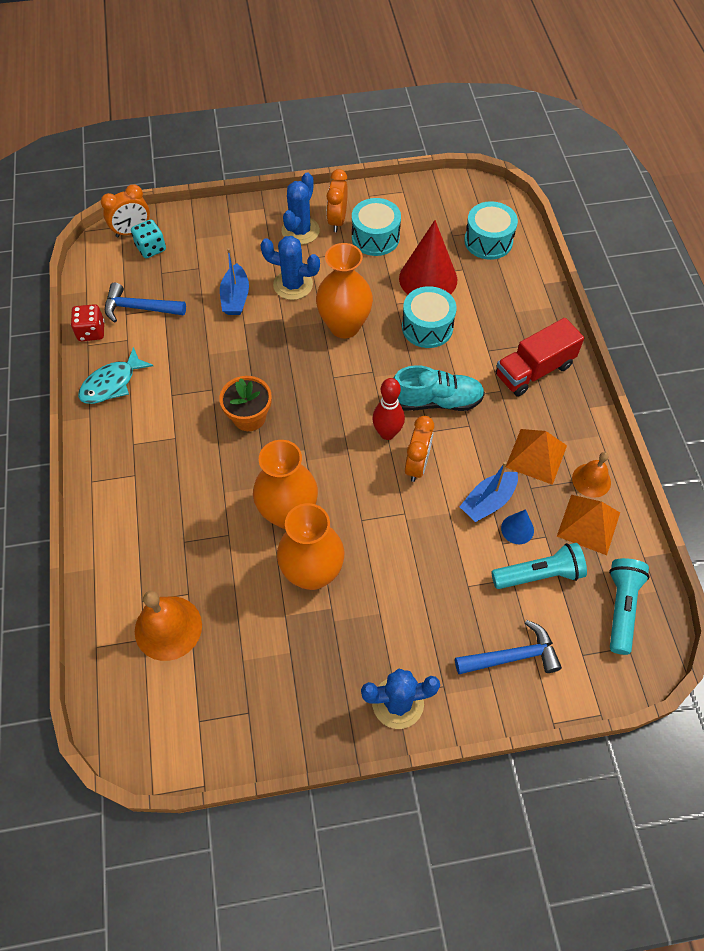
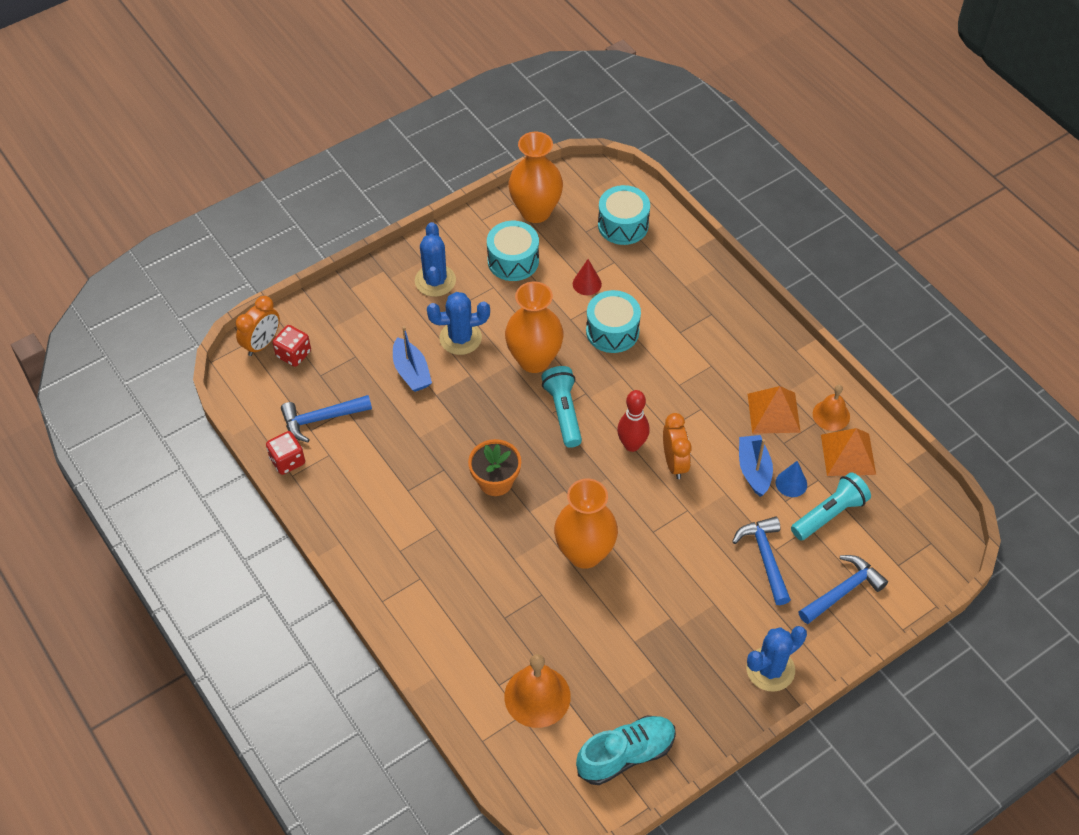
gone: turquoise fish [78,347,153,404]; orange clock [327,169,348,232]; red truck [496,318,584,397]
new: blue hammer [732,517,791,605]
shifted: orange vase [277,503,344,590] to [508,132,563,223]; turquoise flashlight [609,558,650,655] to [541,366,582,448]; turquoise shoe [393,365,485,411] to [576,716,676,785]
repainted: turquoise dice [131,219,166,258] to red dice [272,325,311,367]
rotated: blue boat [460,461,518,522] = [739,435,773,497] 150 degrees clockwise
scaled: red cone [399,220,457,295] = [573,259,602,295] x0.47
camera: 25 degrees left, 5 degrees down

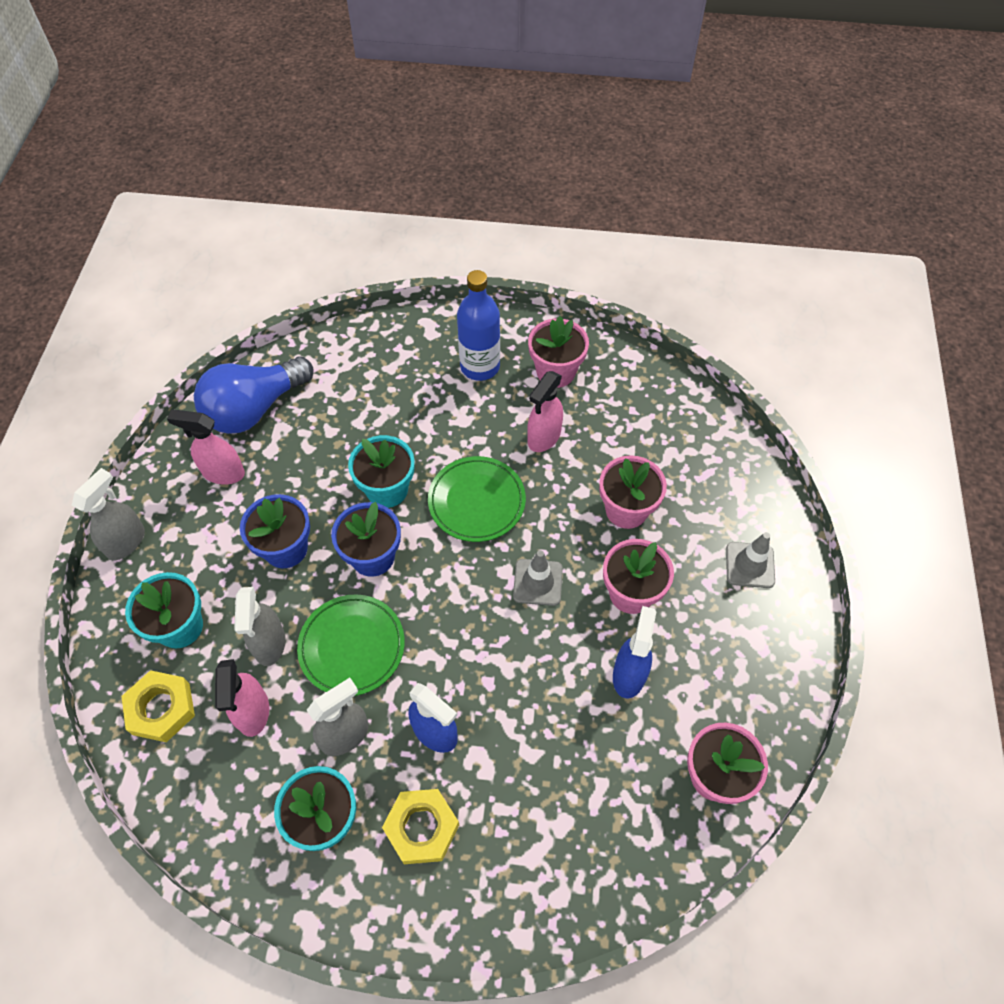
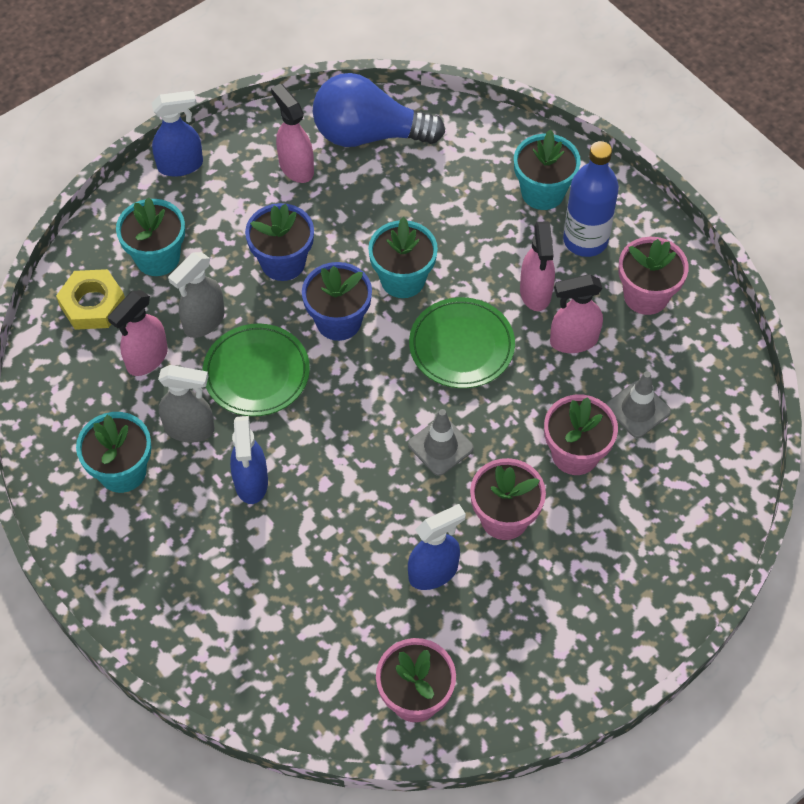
gone: yellow nut [382,789,459,864]
new: turquoise flower pot [514,129,581,210]; pink spray bottle [520,221,555,311]
shifted: grey traffic cone [726,532,775,588] to [606,371,671,438]
repainted: grey spray bottle [72,468,145,560] to blue spray bottle [151,90,203,177]
camera: 45 degrees right, 0 degrees up

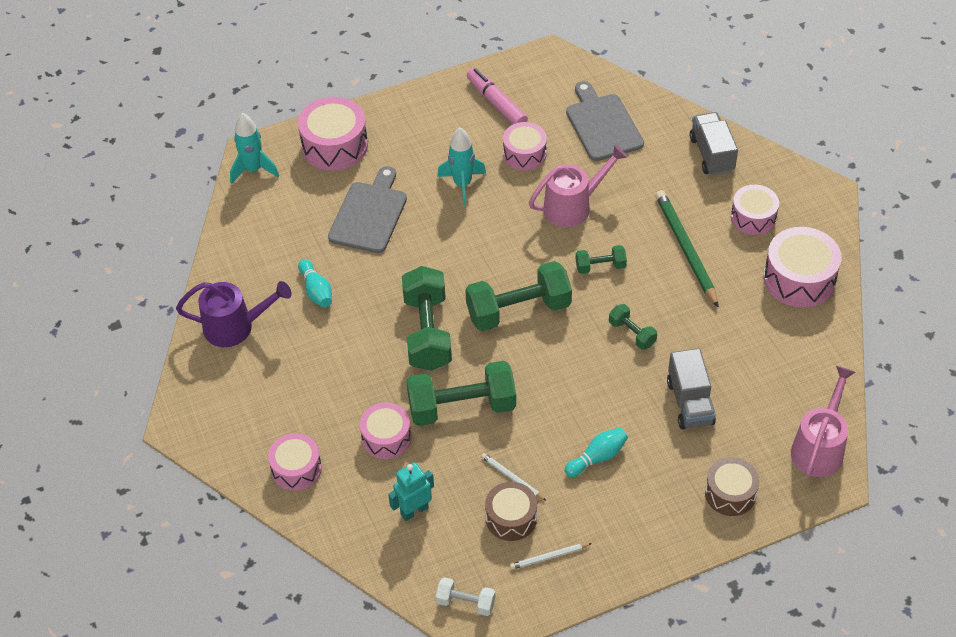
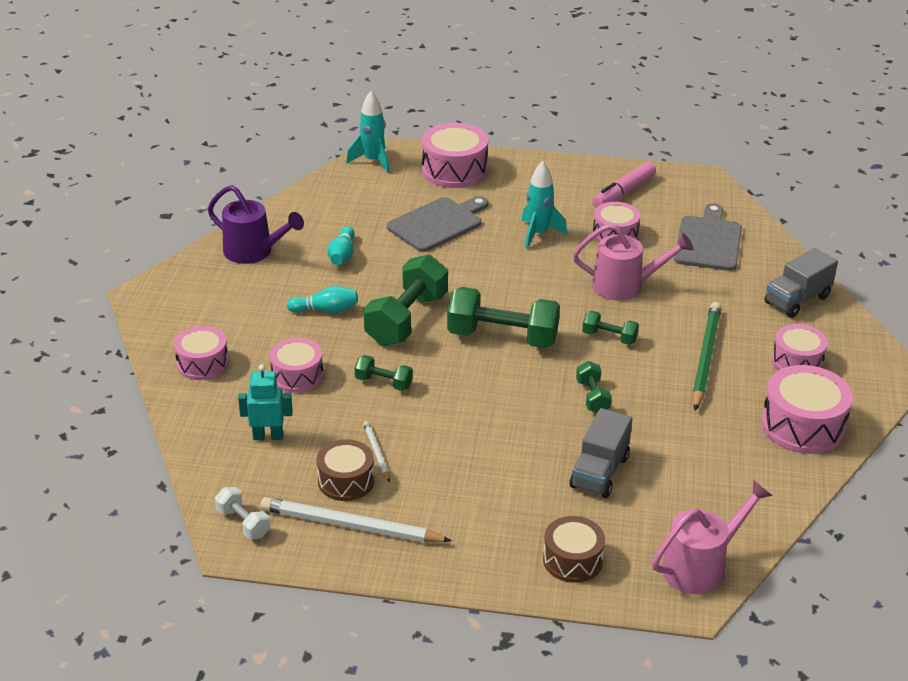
shifted: turquoise bowling pin [565,428,628,477] to [287,286,358,313]
rotated: pink marker [467,68,528,124] = [592,161,656,208] 135 degrees counterclockwise; grey truck [690,112,738,176] = [765,248,838,318] 150 degrees counterclockwise
scaled: white pencil [510,543,592,570] = [260,497,452,542] x2.06; green dumbbell [406,361,516,426] = [355,355,413,391] x0.50
camera: 30 degrees right, 15 degrees down

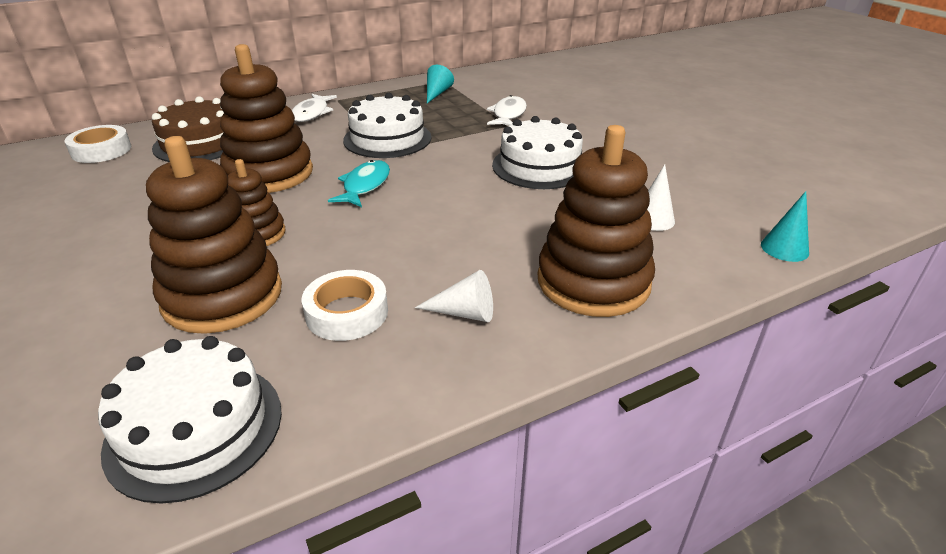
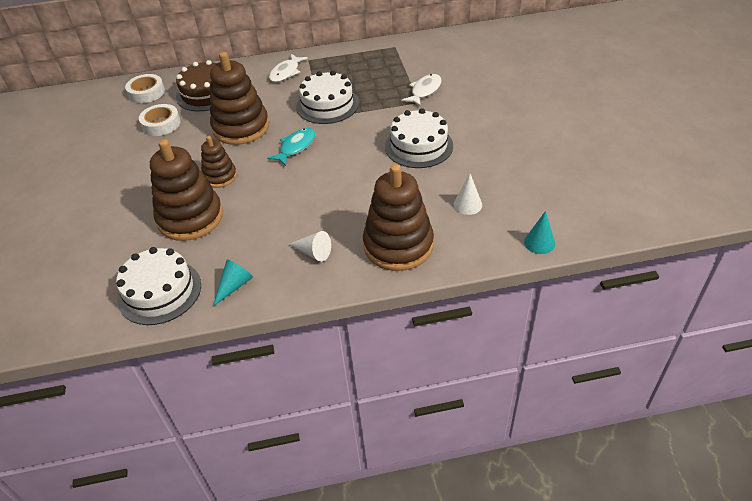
shifted: white tape [302,270,388,341] to [139,104,181,136]; turquoise cone [427,65,454,103] to [213,259,253,306]
camera: 20 degrees right, 10 degrees up

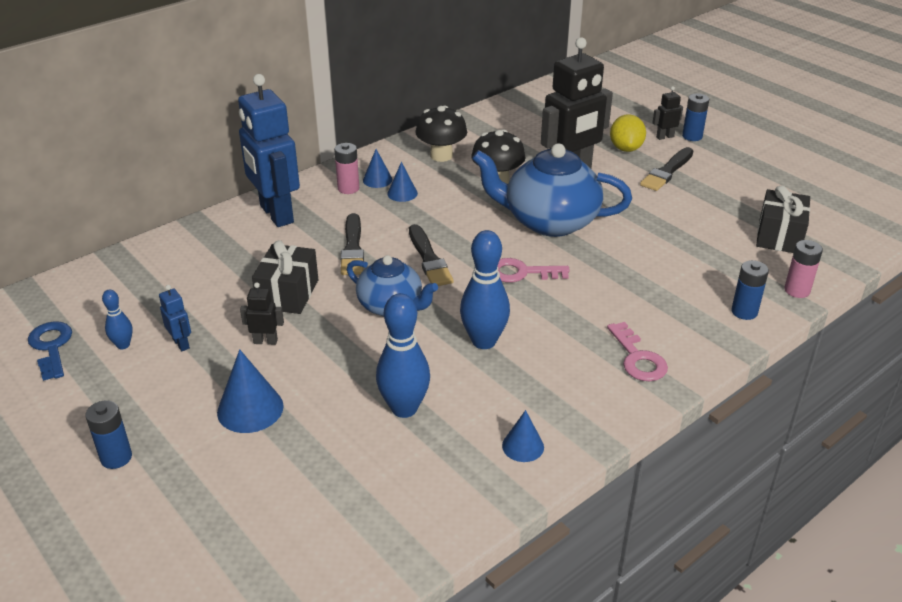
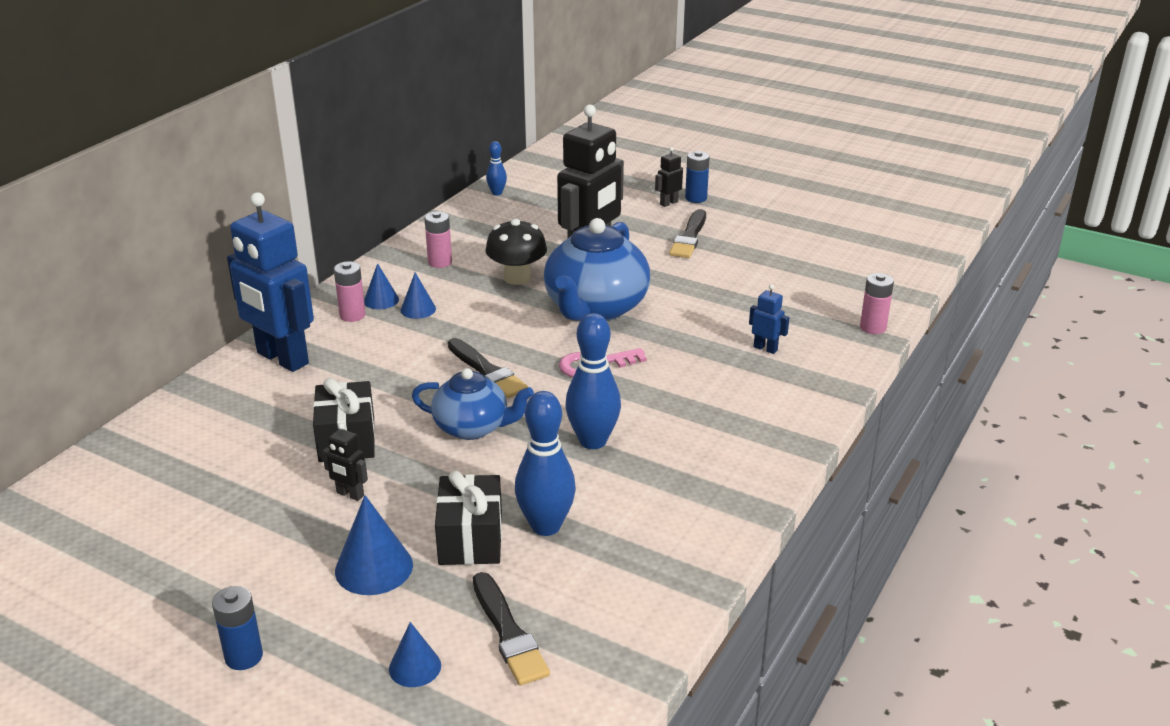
gone: blue key [28,321,72,381]; pink key [607,322,668,381]; yellow lemon [610,114,646,152]; blue battery [731,260,769,320]
shifted: blue cone [502,410,544,462] to [389,622,441,687]; black gift [756,185,810,253] to [435,471,502,565]; black brush [340,213,364,275] to [473,572,550,686]; blue bowling pin [102,289,133,349] to [486,141,507,195]; blue robot [159,285,191,351] to [749,284,790,354]
swapped: black mushroom [415,106,467,162] to pink battery [424,211,452,268]
rotated: black robot [240,282,284,345] = [322,423,368,501] 135 degrees counterclockwise; blue teapot [472,143,632,237] = [544,218,650,321] 60 degrees counterclockwise
camera: 20 degrees left, 5 degrees down

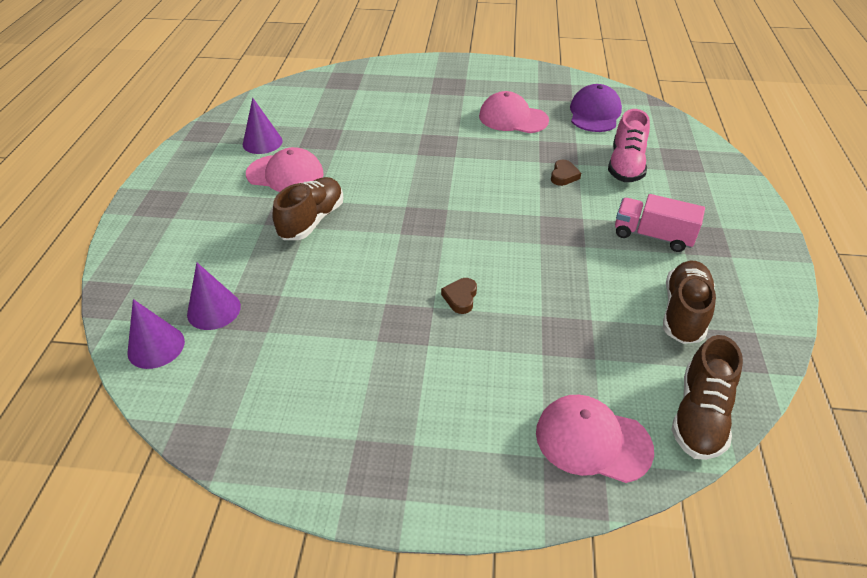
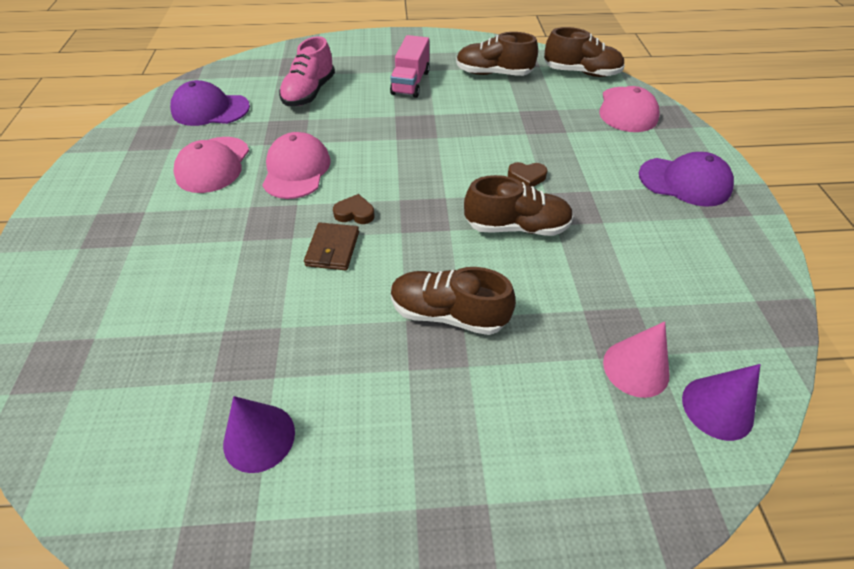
new: brown wallet [304,222,359,270]; brown shoe [464,175,573,236]; purple cap [639,152,734,207]
shifted: pink cap [246,147,324,192] to [262,132,331,199]; brown heart [551,160,581,186] to [333,194,375,224]
repainted: purple cone [187,263,241,330] to pink cone [603,321,669,398]
rotated: pink shoe [608,109,650,182] = [279,36,335,106] 105 degrees clockwise
camera: 100 degrees left, 5 degrees up

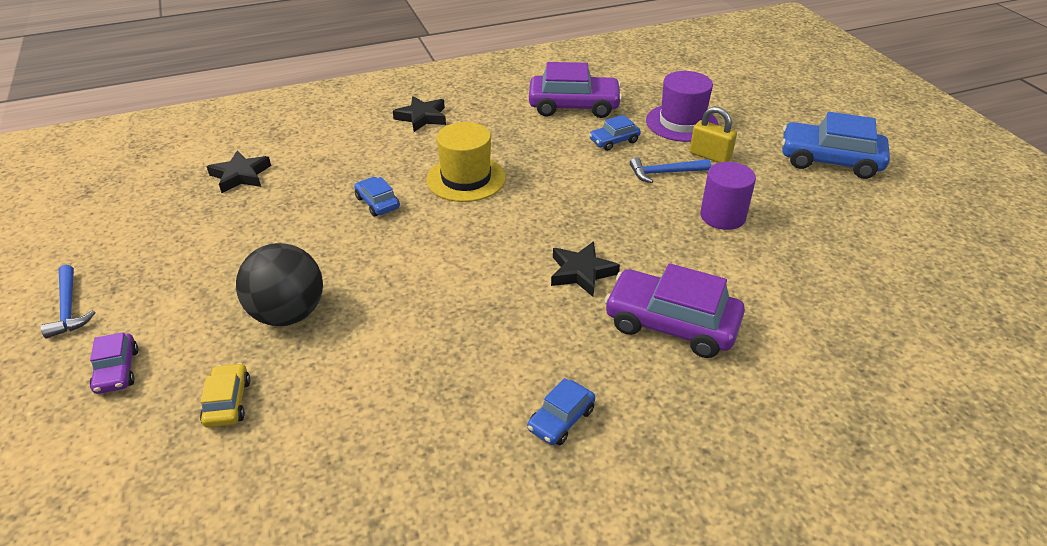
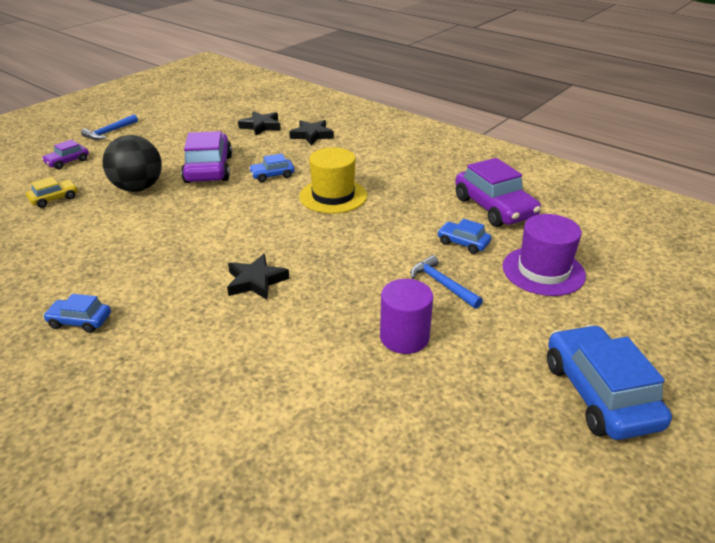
gone: yellow padlock [690,106,737,163]
shifted: purple car [604,263,745,358] to [181,131,232,183]; black star [393,96,446,132] to [289,120,334,145]
rotated: blue car [354,177,400,217] = [249,154,295,182] 135 degrees counterclockwise
camera: 60 degrees right, 5 degrees down

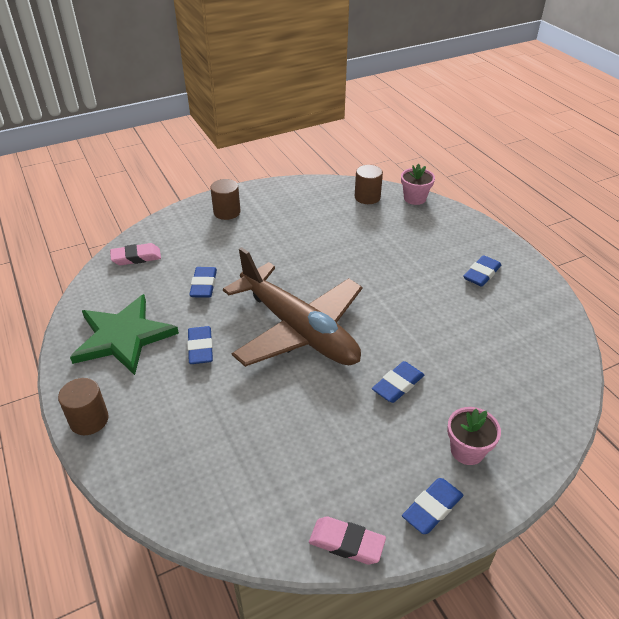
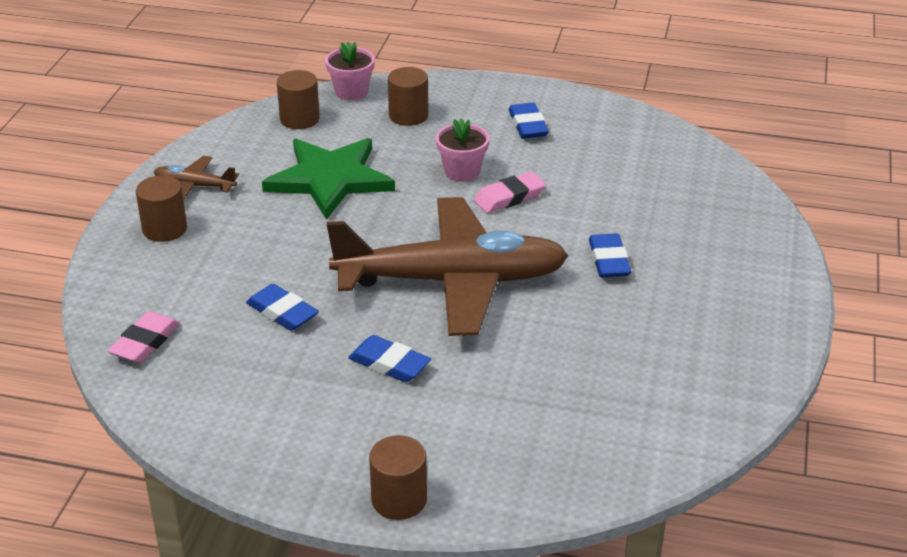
gone: blue eraser [402,478,463,534]
new: brown plane [154,156,239,200]; brown cylinder [388,67,428,126]
shifted: green star [70,294,179,375] to [262,138,395,220]; pink flower pot [447,407,501,465] to [436,118,489,182]; pink eraser [309,516,386,564] to [474,172,546,213]
camera: 50 degrees left, 5 degrees down

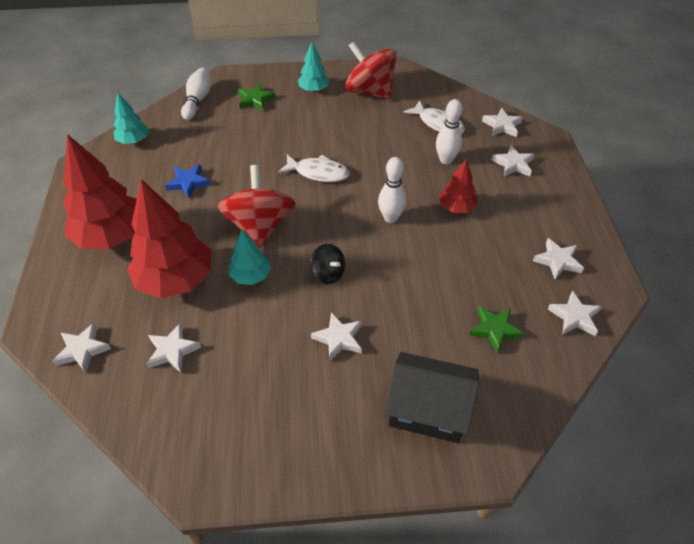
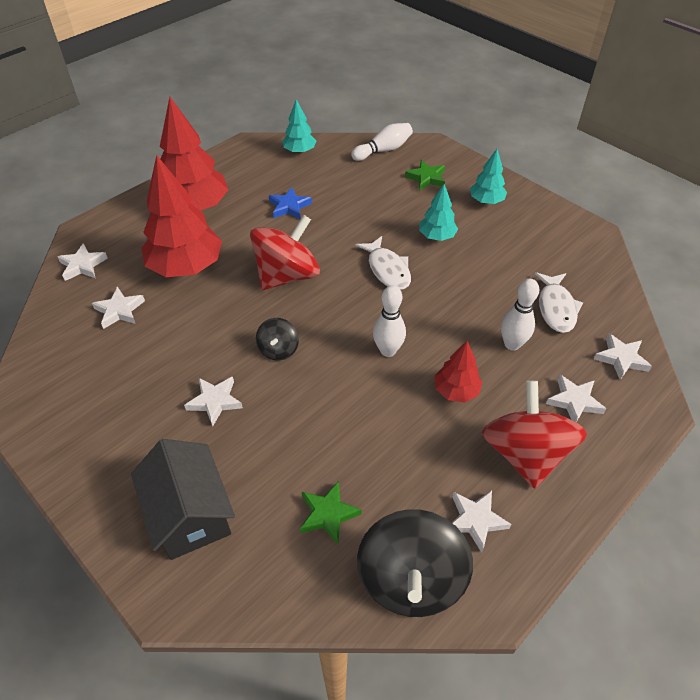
shifted: turquoise tree [229,229,271,285] to [419,184,458,241]; red spinning top [345,41,397,99] to [482,381,587,489]
swapped: white star [548,291,602,336] to black spinning top [357,509,473,617]
camera: 50 degrees right, 0 degrees up

